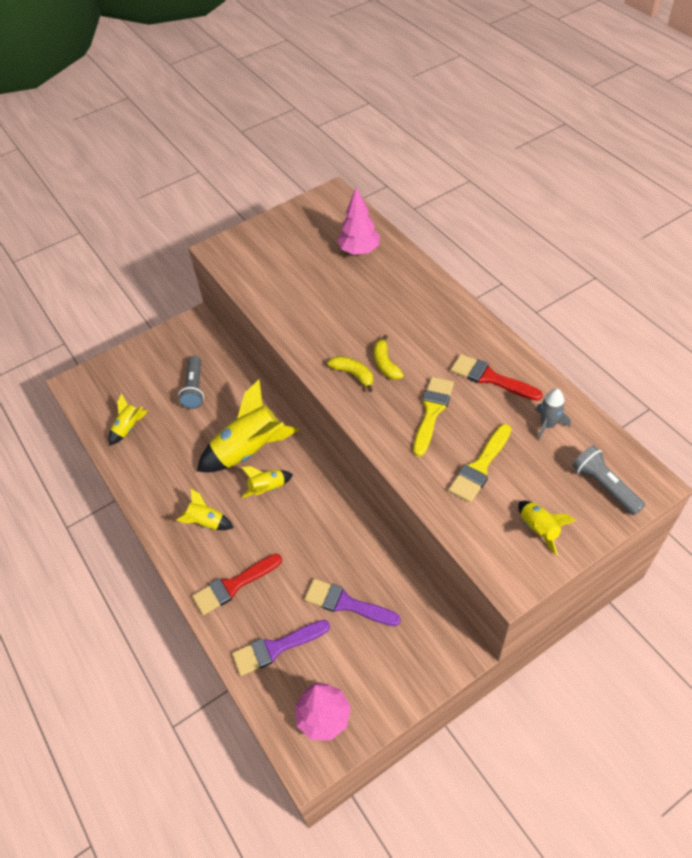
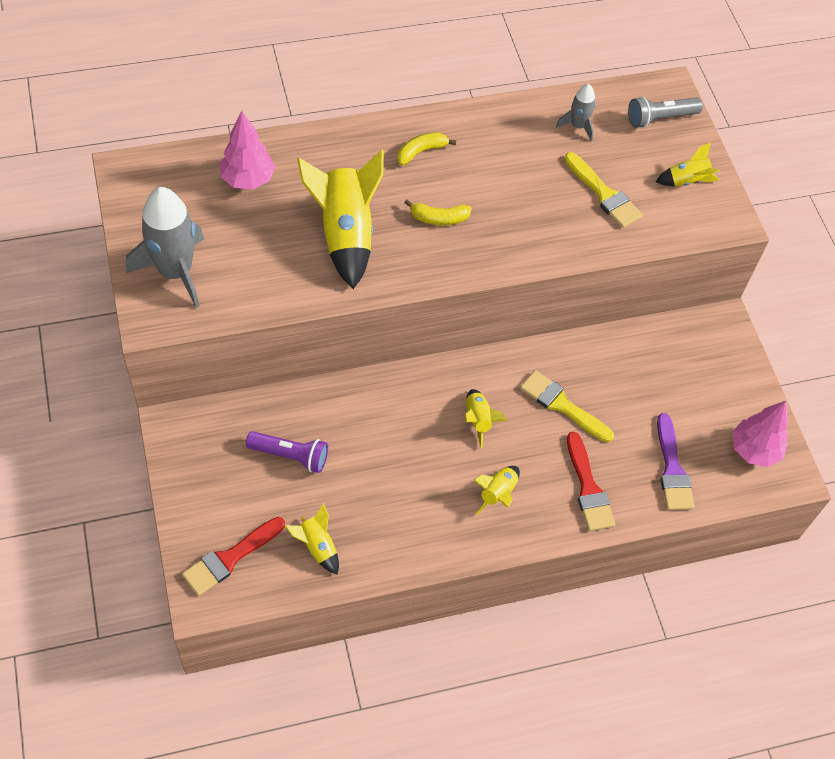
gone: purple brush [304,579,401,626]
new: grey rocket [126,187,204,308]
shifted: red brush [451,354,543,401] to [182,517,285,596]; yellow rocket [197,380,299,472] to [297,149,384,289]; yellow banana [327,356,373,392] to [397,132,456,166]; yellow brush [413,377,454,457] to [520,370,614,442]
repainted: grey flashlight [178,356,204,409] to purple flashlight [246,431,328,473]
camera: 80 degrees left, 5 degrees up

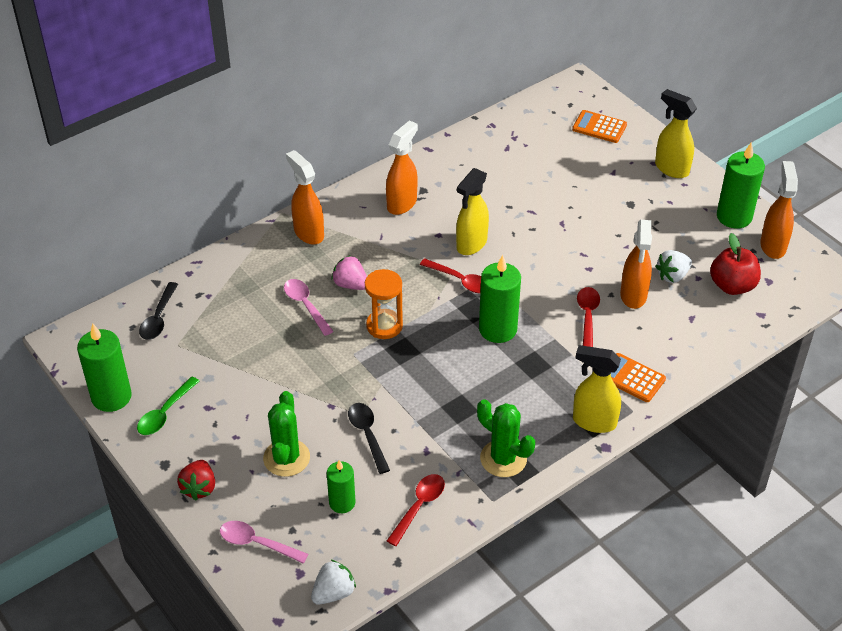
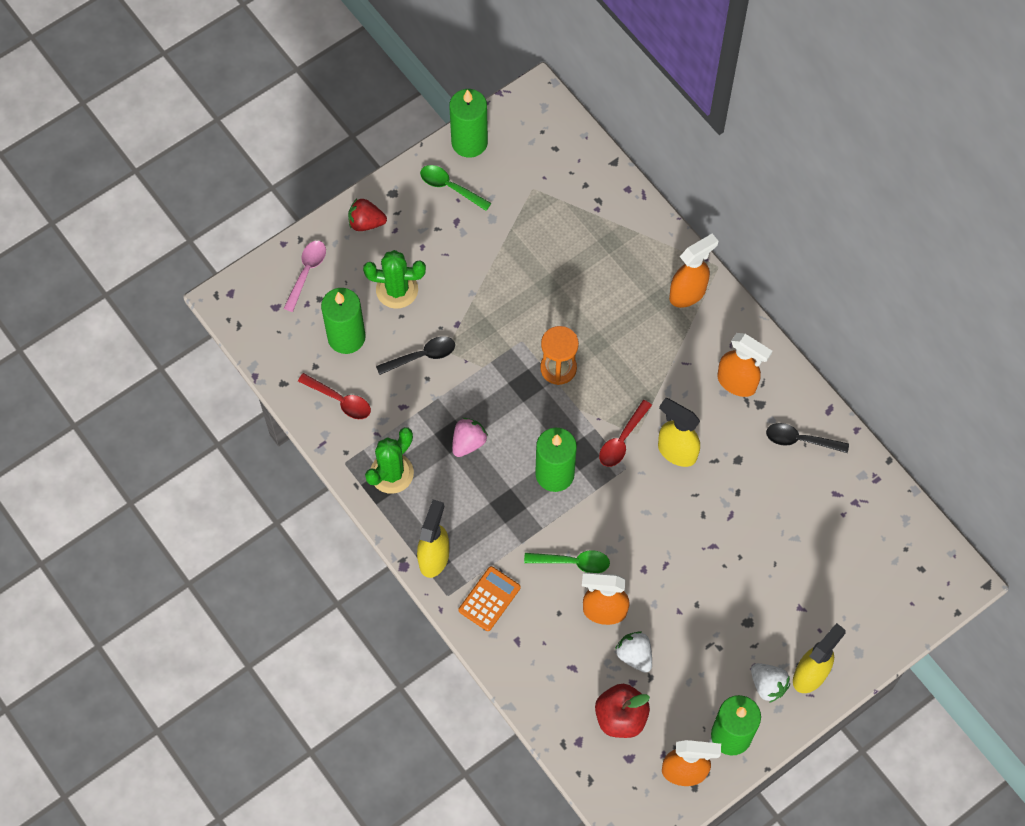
gone: pink spoon [284,279,333,336]; orange calculator [572,110,627,143]
shifted: pink strawberry [332,255,367,290] to [452,418,488,457]; white strawberry [311,559,356,605] to [751,663,790,703]; black spoon [139,282,178,340] to [766,423,849,453]
repainted: red spoon [577,287,600,347] to green spoon [524,550,610,573]
scaled: green candle [327,460,355,513] = [321,288,366,354] x1.62
camera: 90 degrees right, 20 degrees up

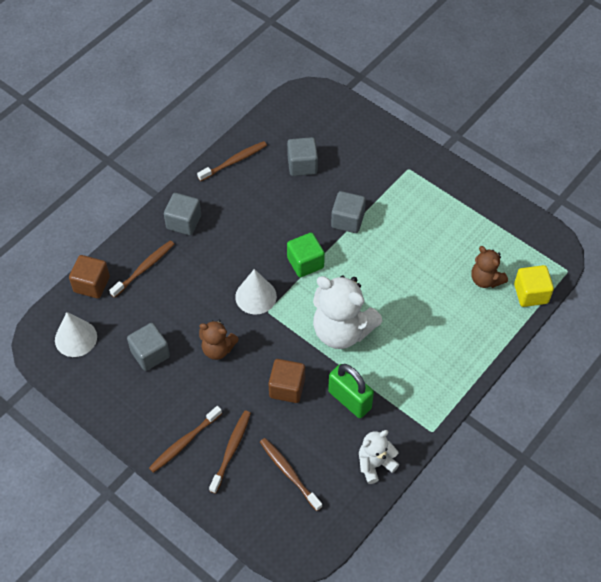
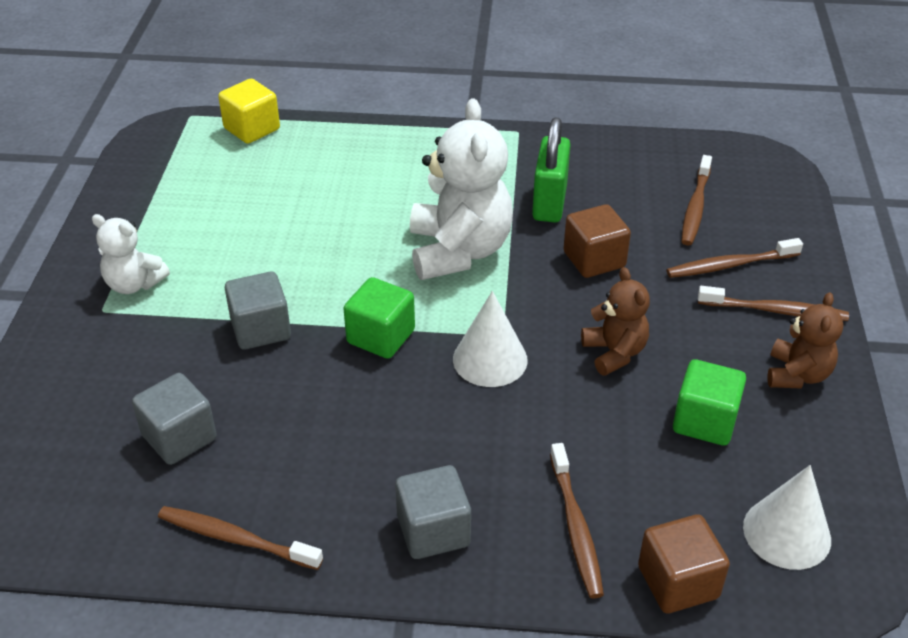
shifted: white teddy bear [359,430,399,484] to [92,214,170,294]; brown teddy bear [471,246,508,288] to [767,292,843,388]
repainted: grey cube [127,323,170,371] to green cube [673,359,746,446]
rotated: brown toothbrush [109,240,174,298] = [550,443,604,598] 105 degrees counterclockwise
camera: 125 degrees left, 15 degrees down

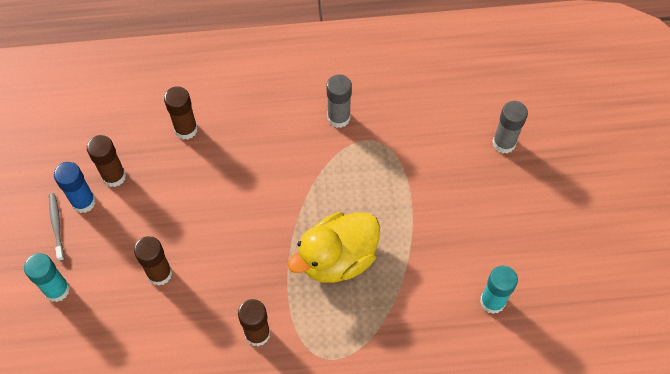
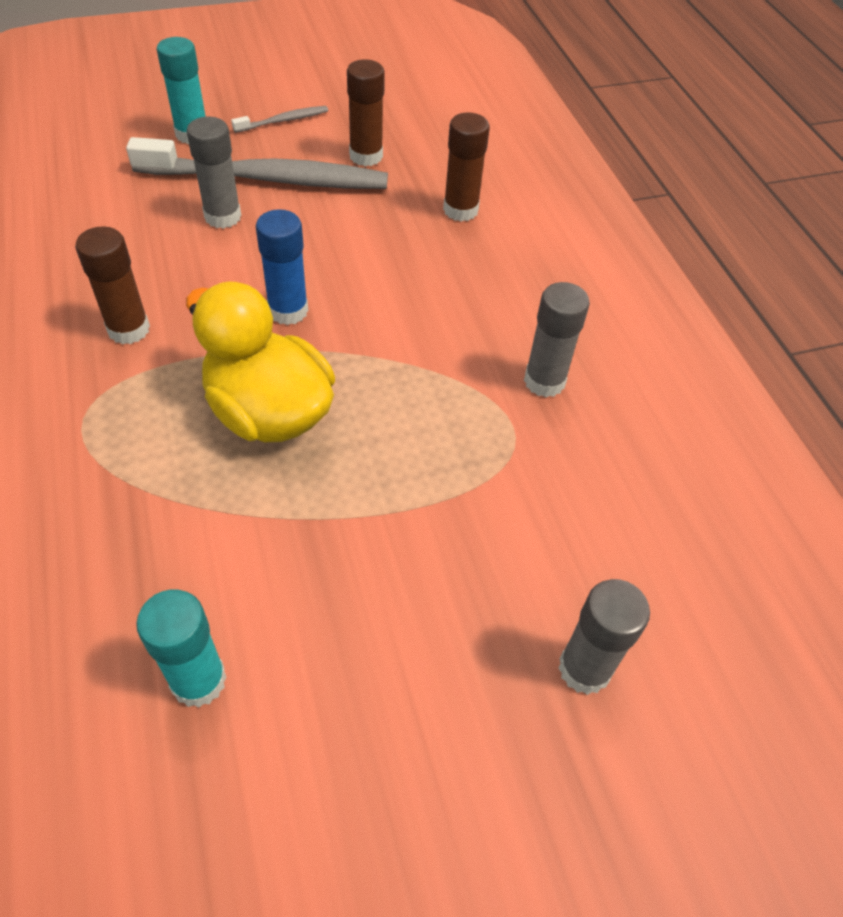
new: grey toothbrush [126,137,388,189]
shifted: blue glue stick [54,162,96,213] to [256,209,308,325]
repainted: brown glue stick [134,236,172,286] to grey glue stick [186,117,241,229]
camera: 75 degrees right, 10 degrees down

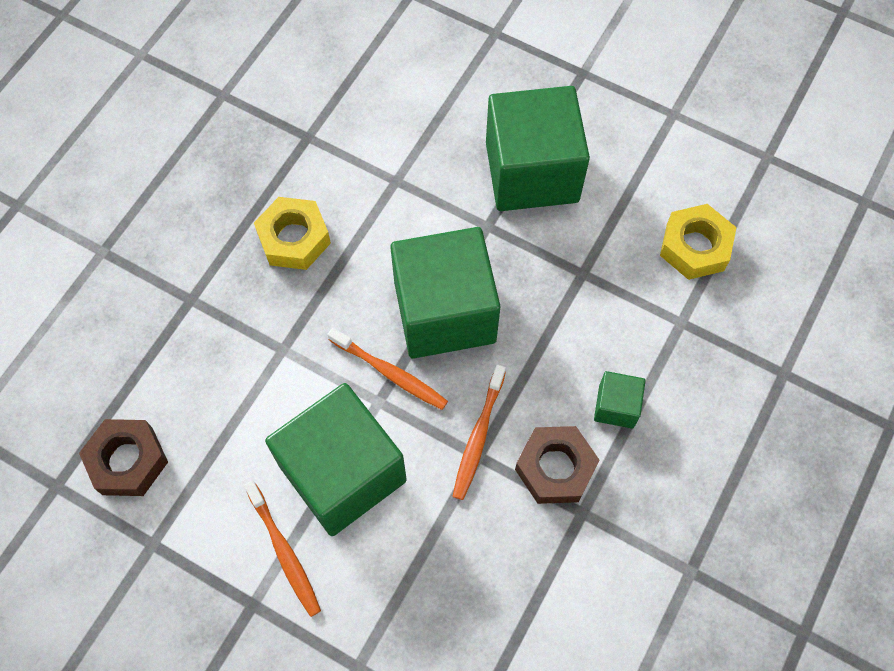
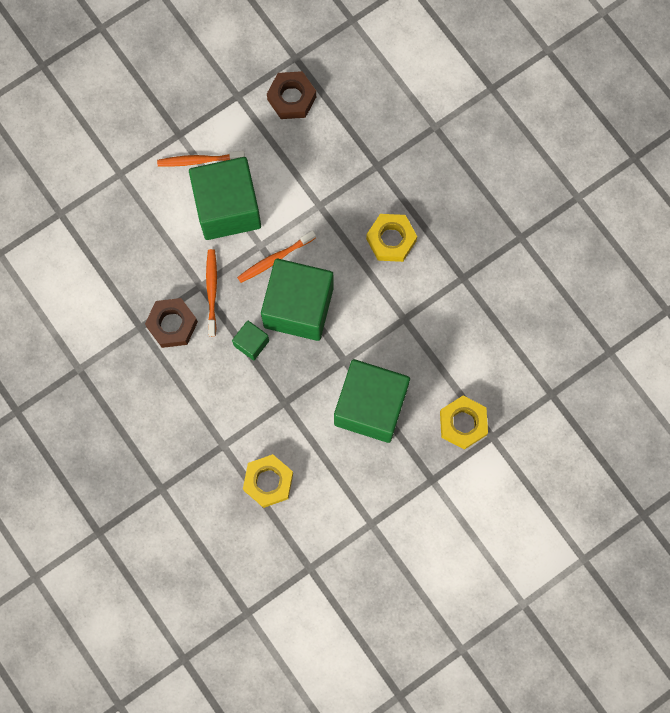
new: yellow nut [440,396,488,450]
shifted: green cube [594,371,646,429] to [232,320,269,360]
rotated: orange toothbrush [452,364,506,500] = [206,249,217,336] 45 degrees clockwise
camera: 115 degrees right, 10 degrees up

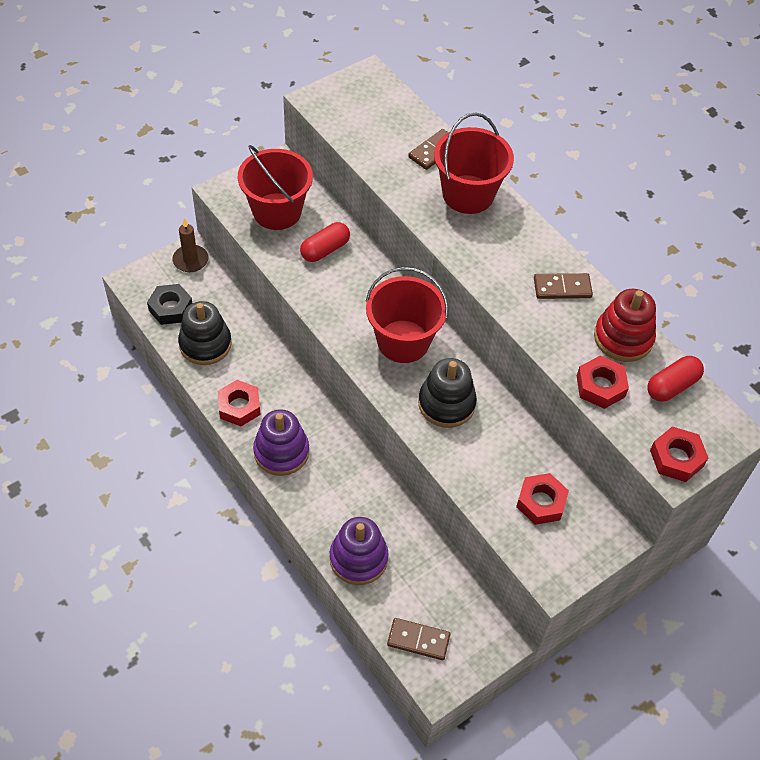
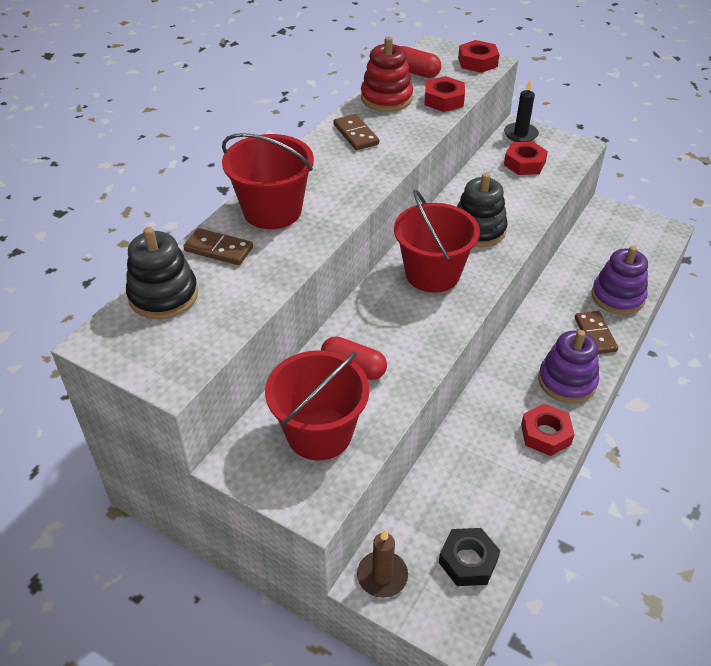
new: black candle [504,80,539,142]
shifted: black stacking toy [178,301,232,365] to [126,227,198,319]; brown domino [387,618,451,660] to [575,311,618,354]
camera: 110 degrees left, 10 degrees down

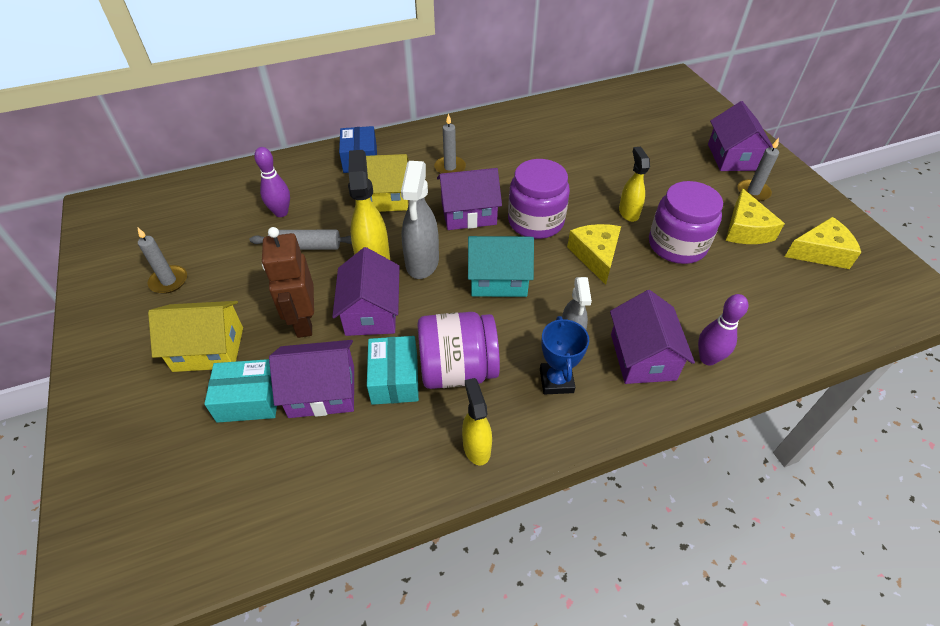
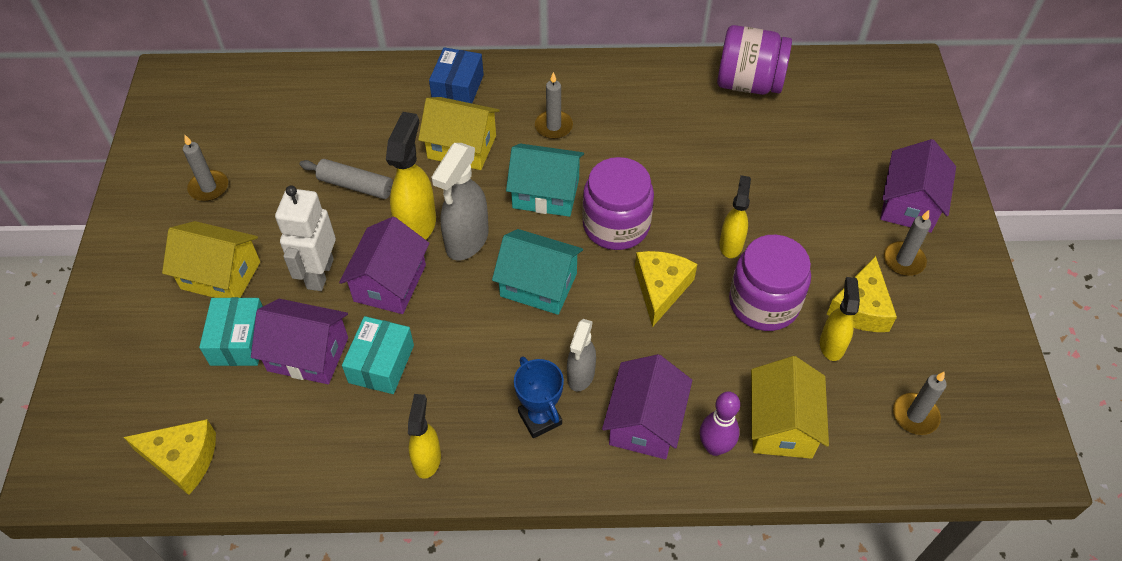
gone: purple bowling pin [254,147,290,217]
new: yellow house [751,356,829,459]; yellow spray bottle [820,277,860,361]; grey candle [893,372,947,435]
shifted: yellow cheese [785,217,861,269] to [124,419,216,495]; purple jar [418,312,500,389] to [717,25,792,95]
repainted: brown robot [262,227,314,338] to white robot [275,185,336,291]; purple house [437,168,502,230] to turquoise house [506,144,584,217]
rotated: turquoise box [204,359,277,423] = [199,297,263,366] 75 degrees clockwise; blue trophy [540,316,589,395] = [514,356,564,438] 45 degrees counterclockwise
camera: 20 degrees right, 5 degrees up

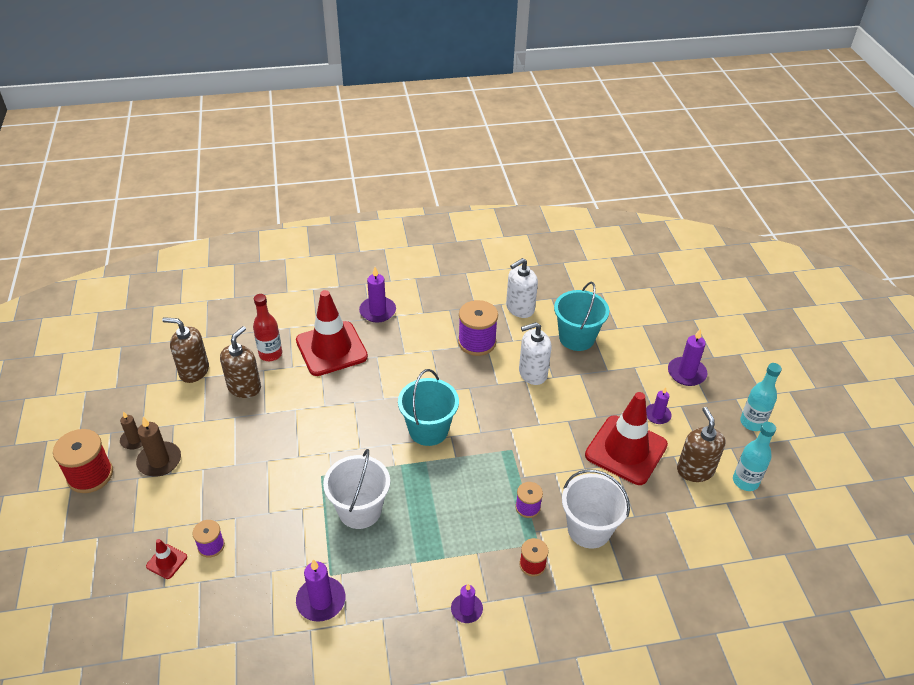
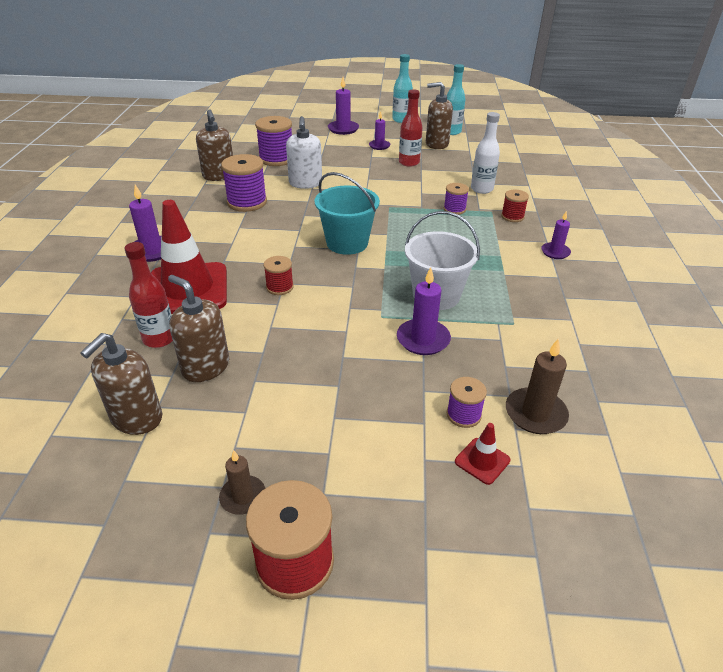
new: red spool [264,256,294,295]
shifted: purple candle [296,559,345,622] to [397,267,451,355]; brown candle [136,417,181,477] to [506,338,569,434]
swapped: turquoise bucket [554,282,609,351] to purple spool [255,116,292,166]; red traffic cone [585,392,668,485] to red bottle [399,90,423,167]; white bucket [562,469,630,548] to white bottle [471,112,500,194]
repainted: white soap dispenser [506,258,538,318] to brown soap dispenser [196,109,233,181]
camera: 75 degrees left, 5 degrees down

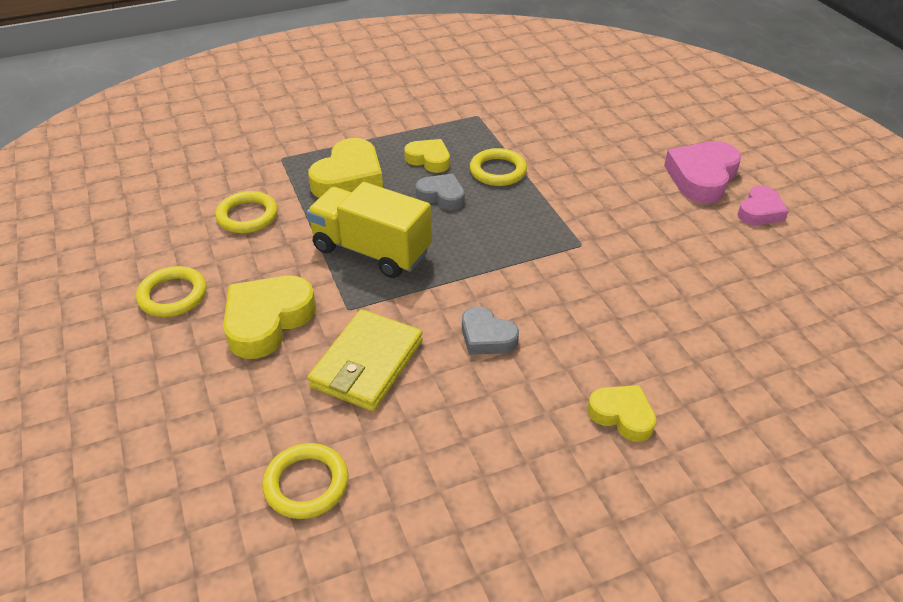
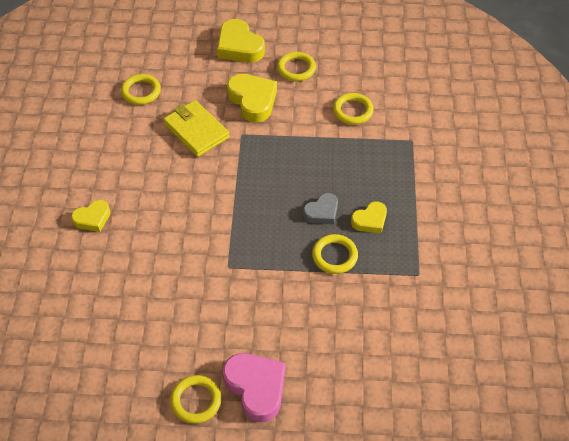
gone: yellow truck [307,182,432,278]; grey heart [462,306,519,355]
shifted: yellow heart [308,138,383,198] to [217,19,265,63]
swapped: pink heart [737,186,789,225] to yellow ring [170,375,222,424]
camera: 115 degrees right, 10 degrees up

